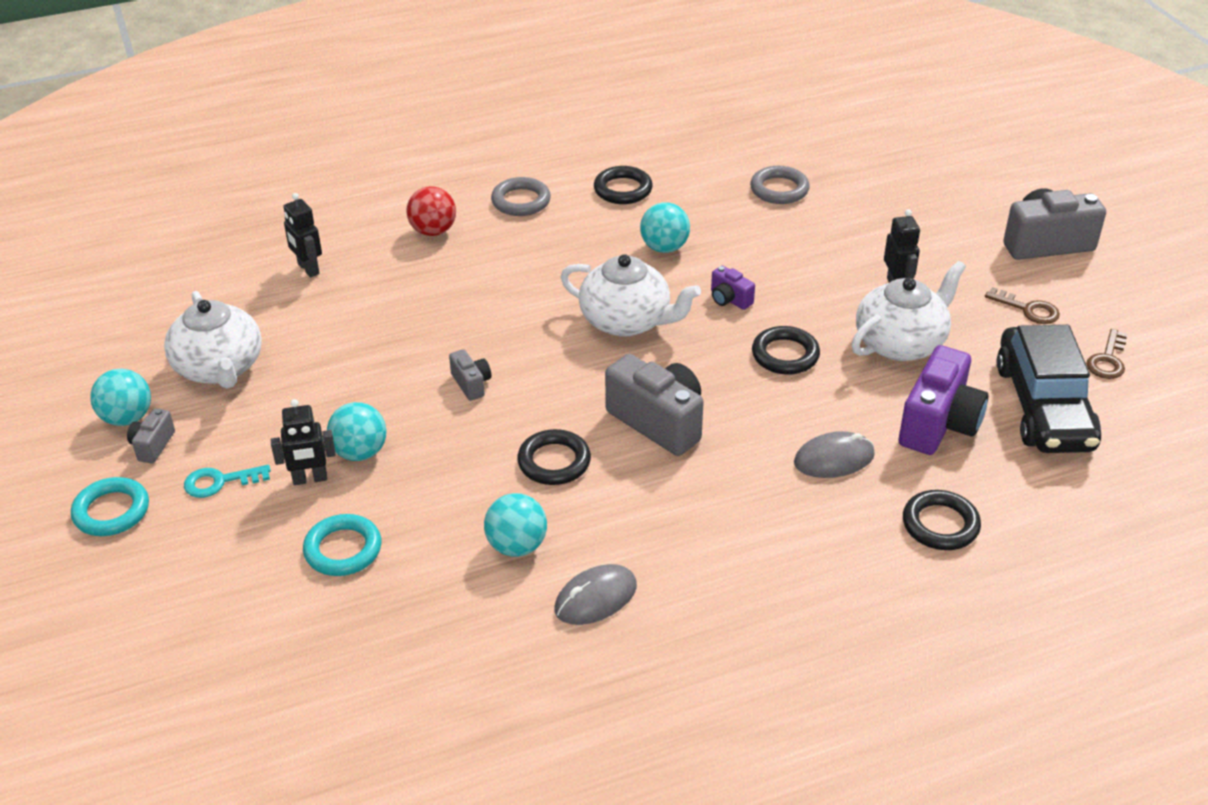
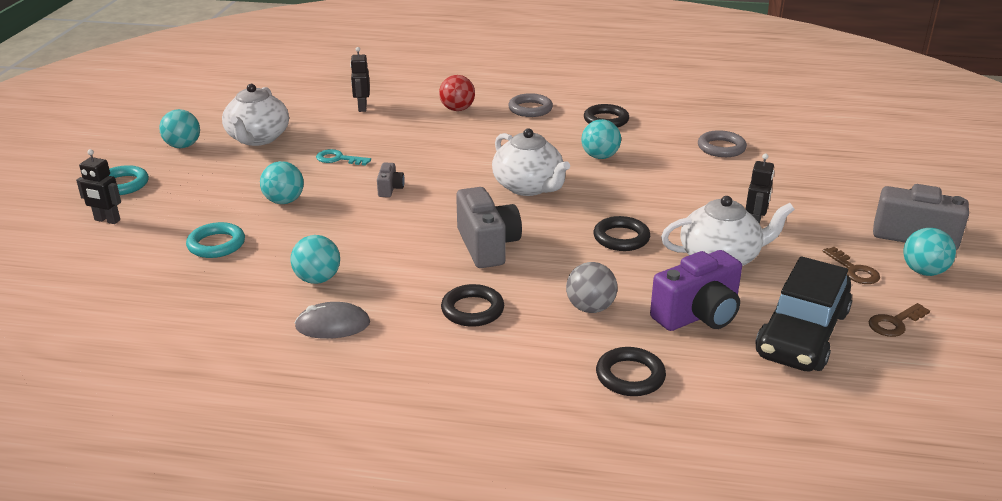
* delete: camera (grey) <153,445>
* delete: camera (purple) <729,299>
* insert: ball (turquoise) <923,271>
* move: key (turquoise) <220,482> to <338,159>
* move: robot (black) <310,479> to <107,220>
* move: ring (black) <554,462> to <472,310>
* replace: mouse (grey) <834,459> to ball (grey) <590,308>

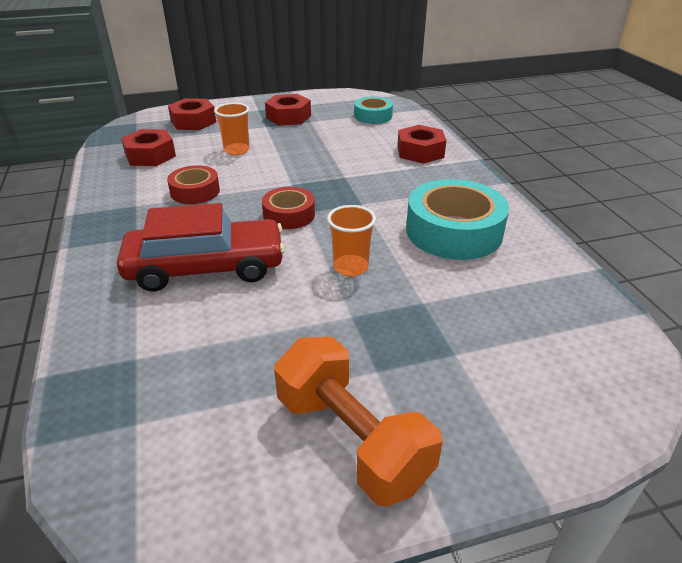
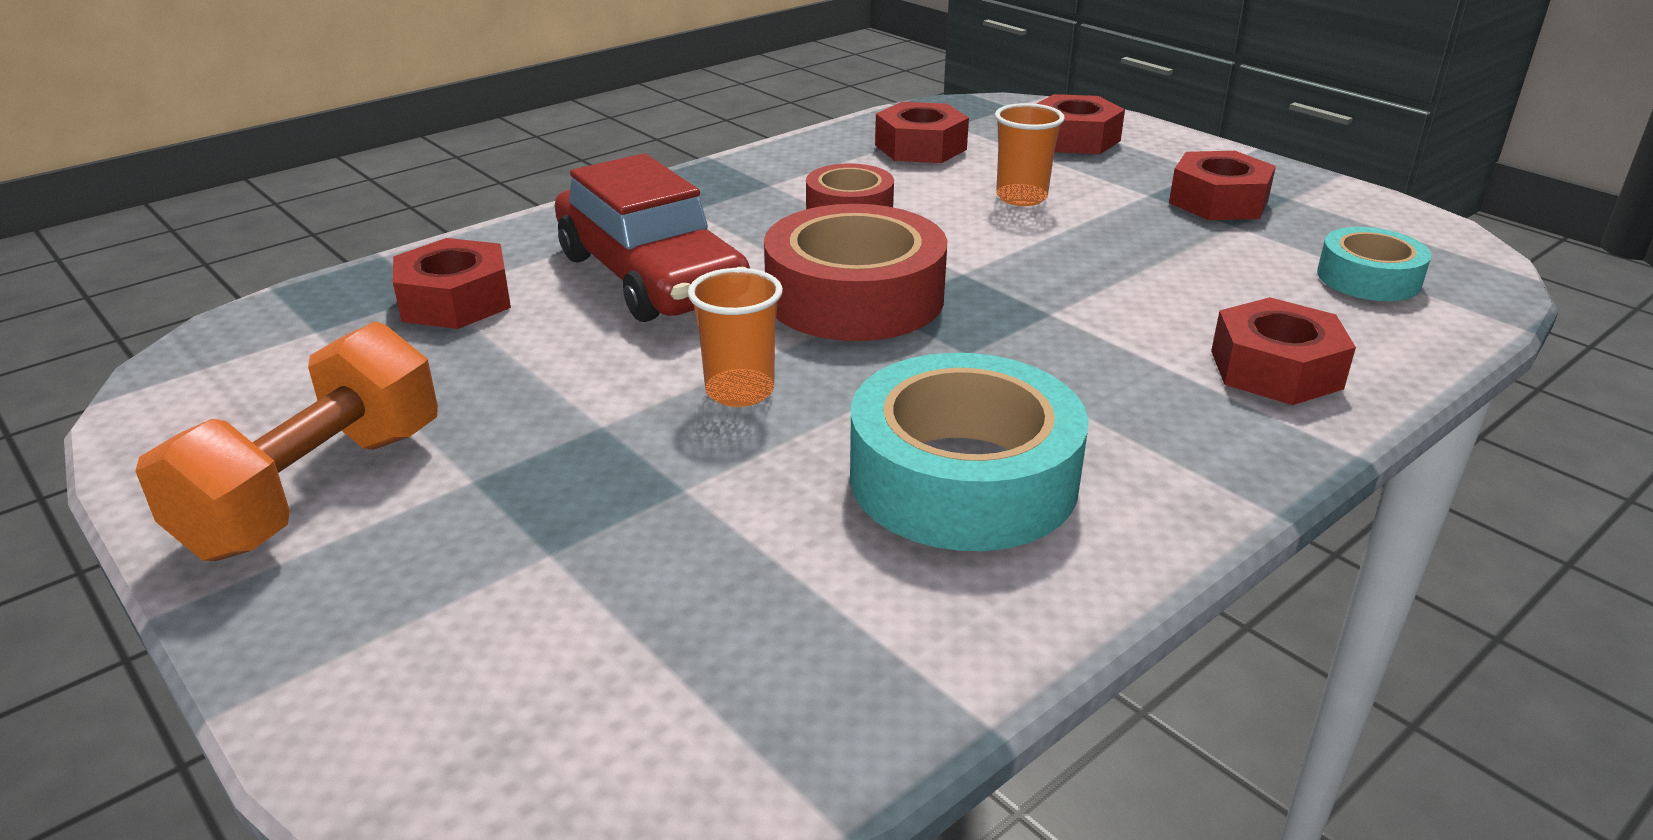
* insert: nut (red) <455,301>
* resize: tape (red) <289,215> = <854,297> x1.77

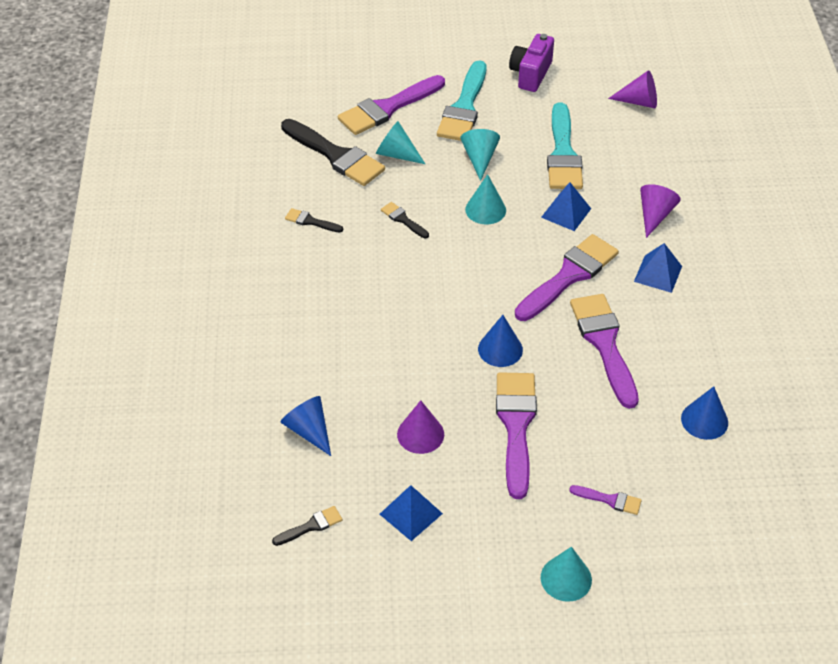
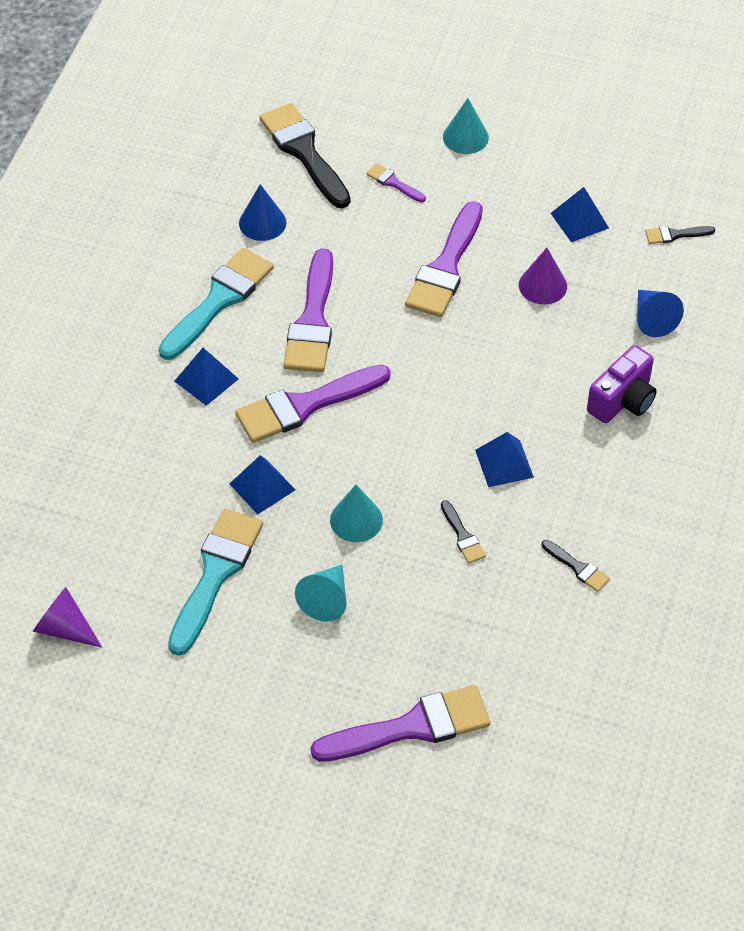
* delete: cone (turquoise) <396,154>
* delete: cone (blue) <500,349>
* delete: cone (purple) <655,215>
* insert: pyramid (blue) <504,463>
* move: brush (black) <335,155> to <304,152>
* move: brush (turquoise) <464,107> to <219,300>
* move: camera (purple) <530,74> to <622,400>

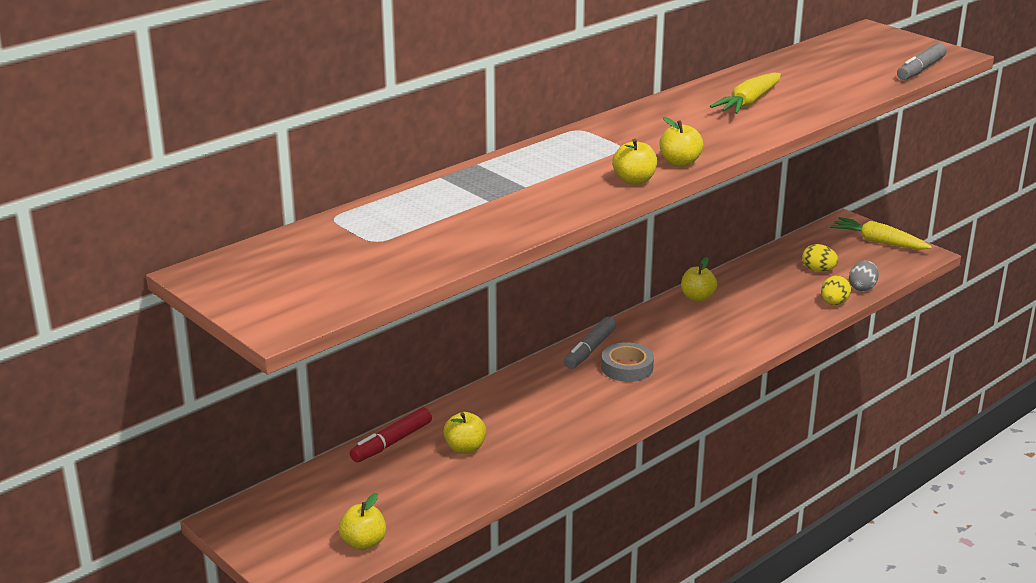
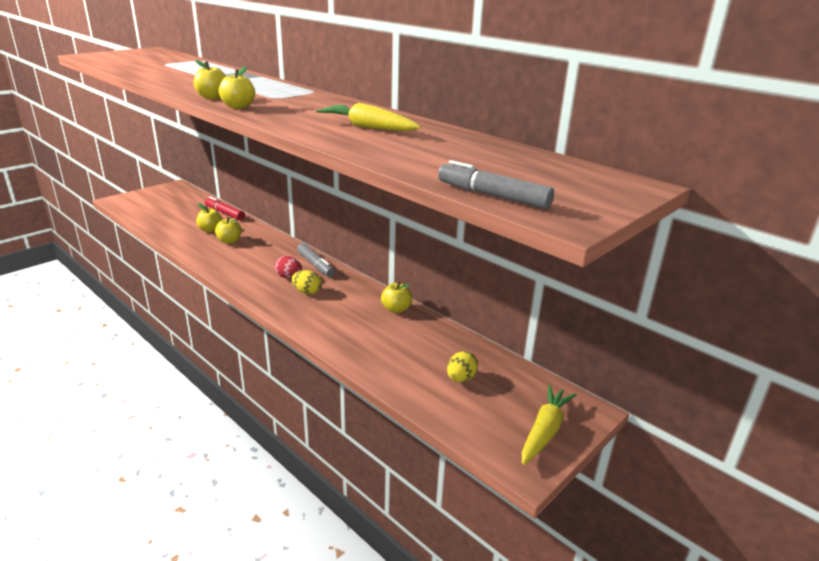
* delete: egg (grey) <862,287>
* move: apple (yellow) <363,543> to <229,241>
* move: egg (yellow) <834,303> to <307,292>
* replace: tape (grey) <627,367> to egg (red) <289,277>
* rotate: marker (grey) <590,350> = <315,265> 150 degrees counterclockwise

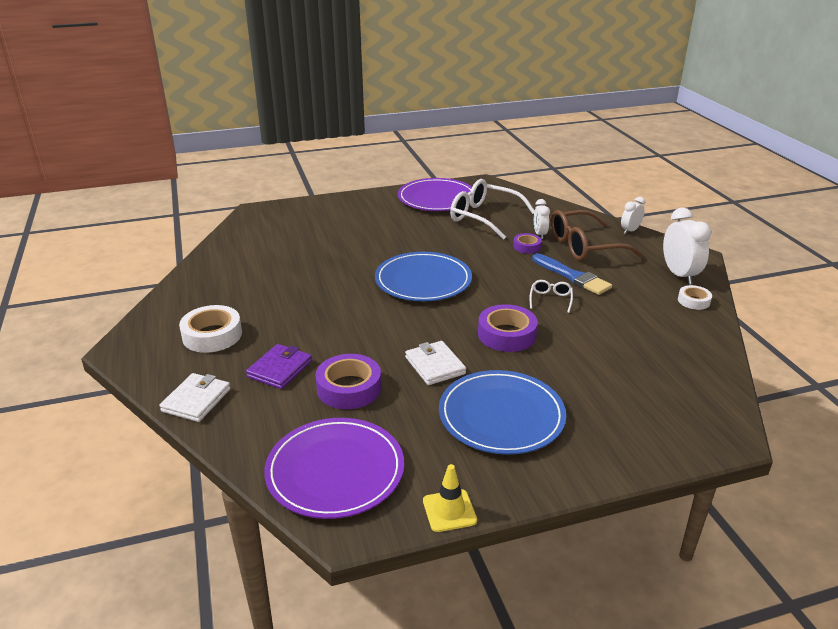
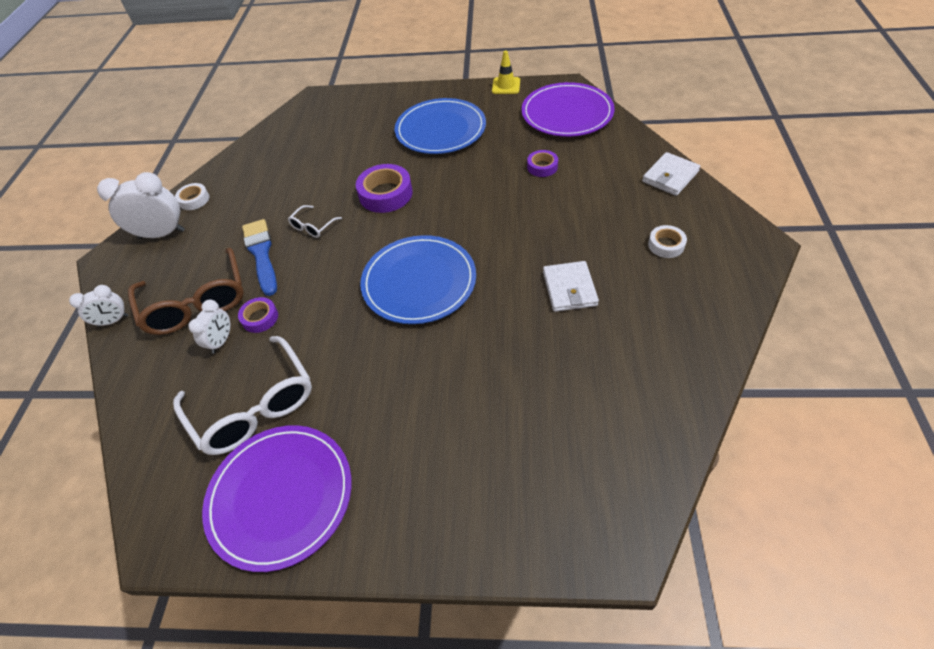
* delete: wallet (purple) <280,369>
* move: wallet (white) <435,365> to <569,288>
* rotate: glasses (brown) <585,246> = <196,302> 60 degrees clockwise
* rotate: clock (white) <679,275> = <162,234> 75 degrees clockwise
* resize: tape (white) <212,335> = <666,245> x0.57
* resize: tape (purple) <349,388> = <542,167> x0.57

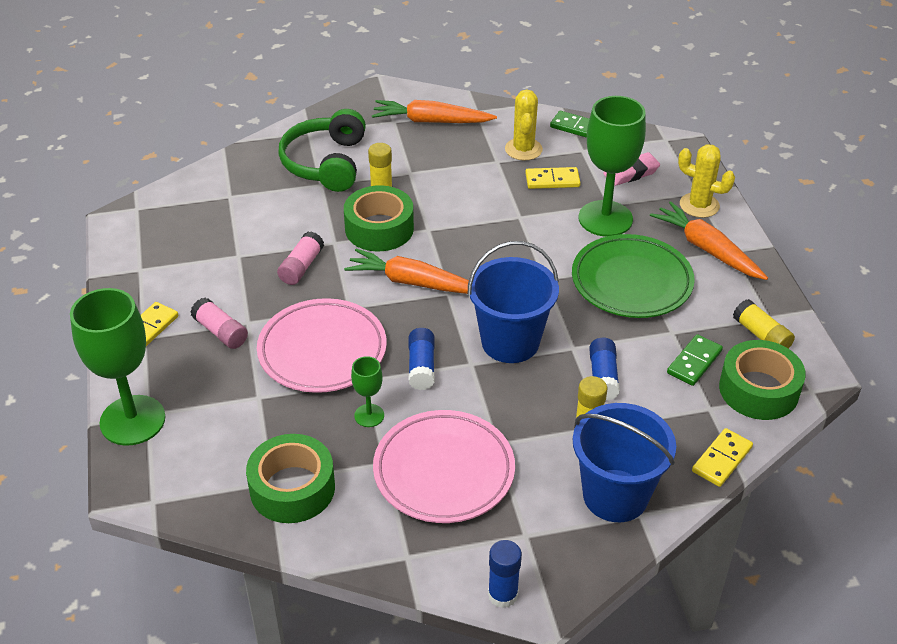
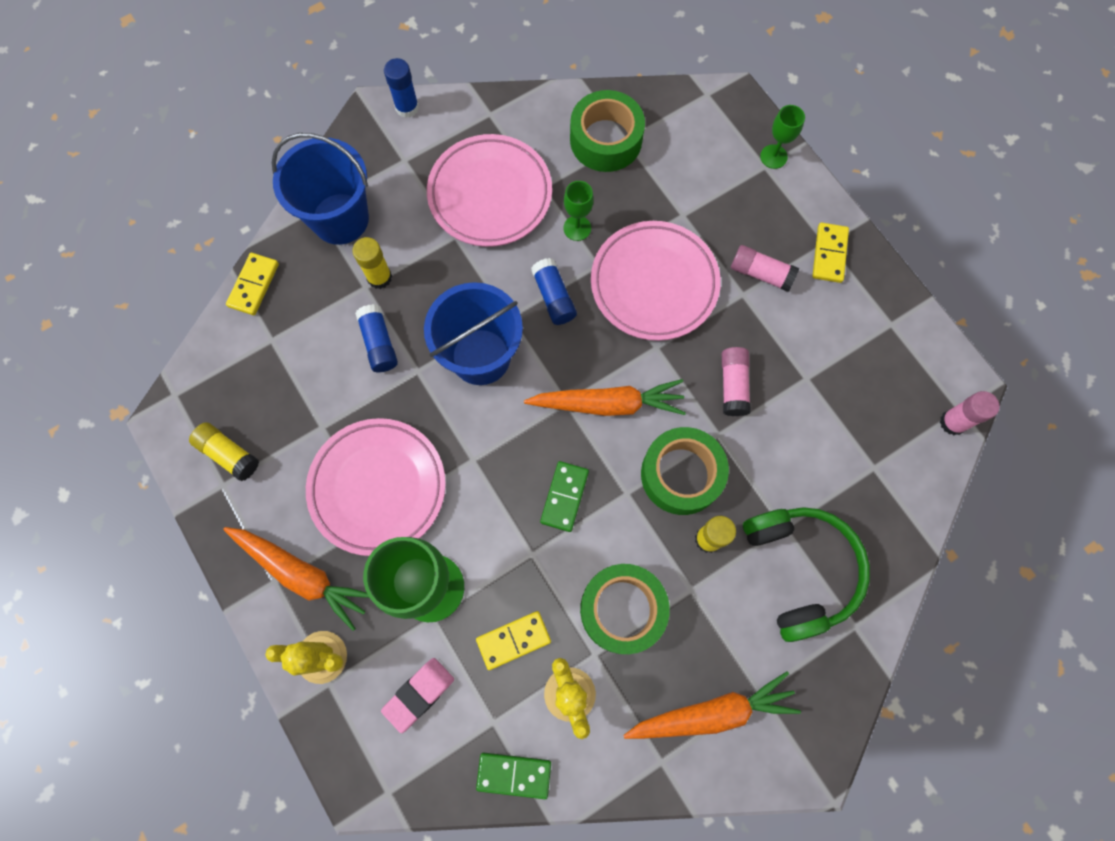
* insert: glue stick (pink) <952,422>
* move: domino (green) <694,362> to <564,497>
* move: tape (green) <758,390> to <622,609>
* recolor: plate (green) <631,282> to plate (pink) <378,487>
* resize: goblet (green) <132,420> = <773,156> x0.47

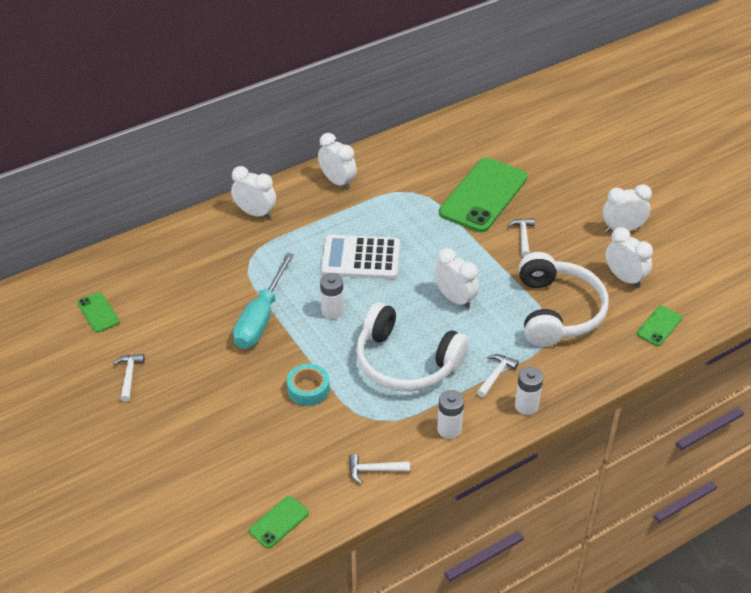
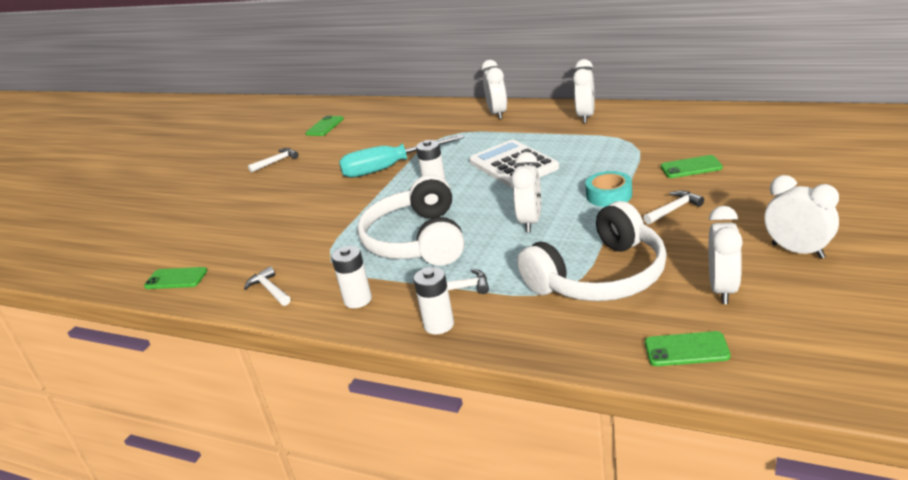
* move: tape (turquoise) <308,389> to <609,195>
* resize: phone (green) <483,195> = <691,167> x0.45

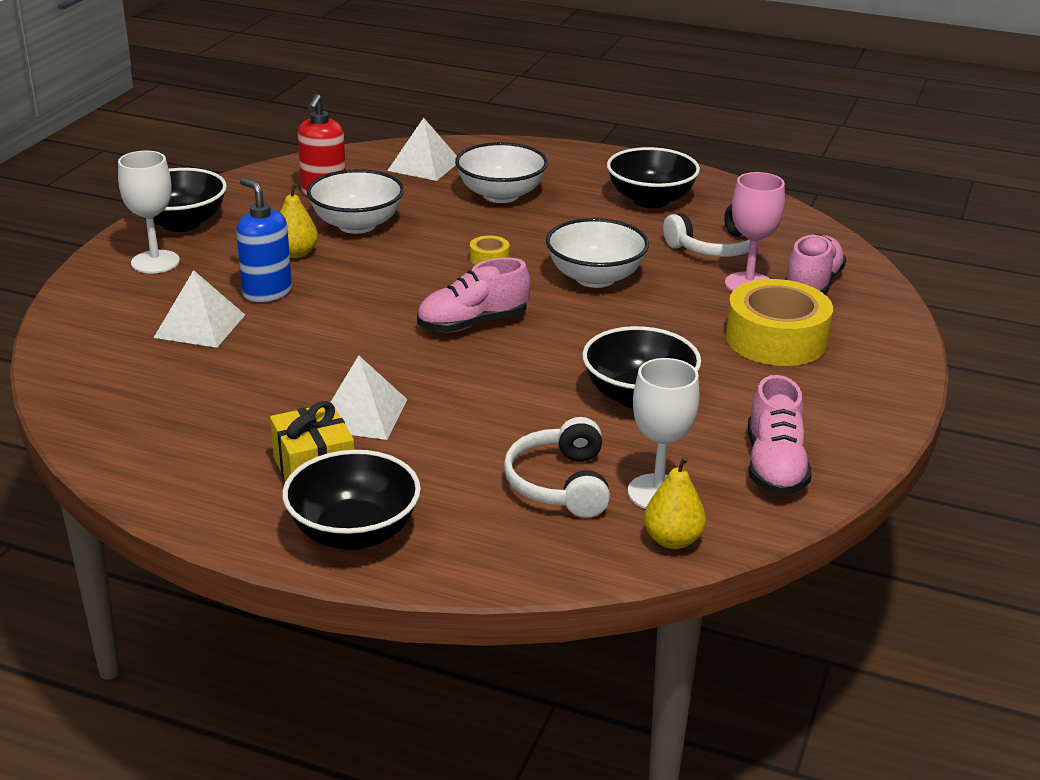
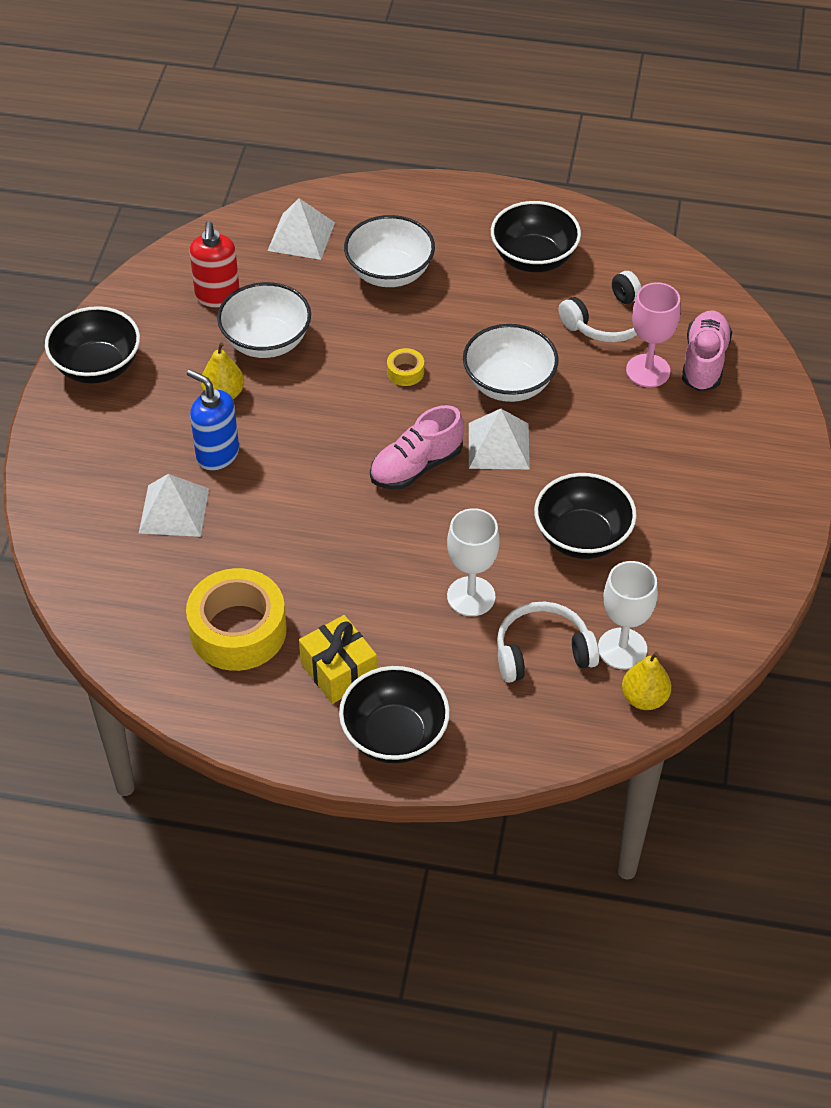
* delete: shoe (pink) <774,466>
* move: goblet (white) <155,262> to <471,596>
* move: pyramid (white) <361,414> to <498,445>
* move: tape (yellow) <776,339> to <238,630>
* rotate: headphones (white) <560,484> = <542,652> 90 degrees clockwise

